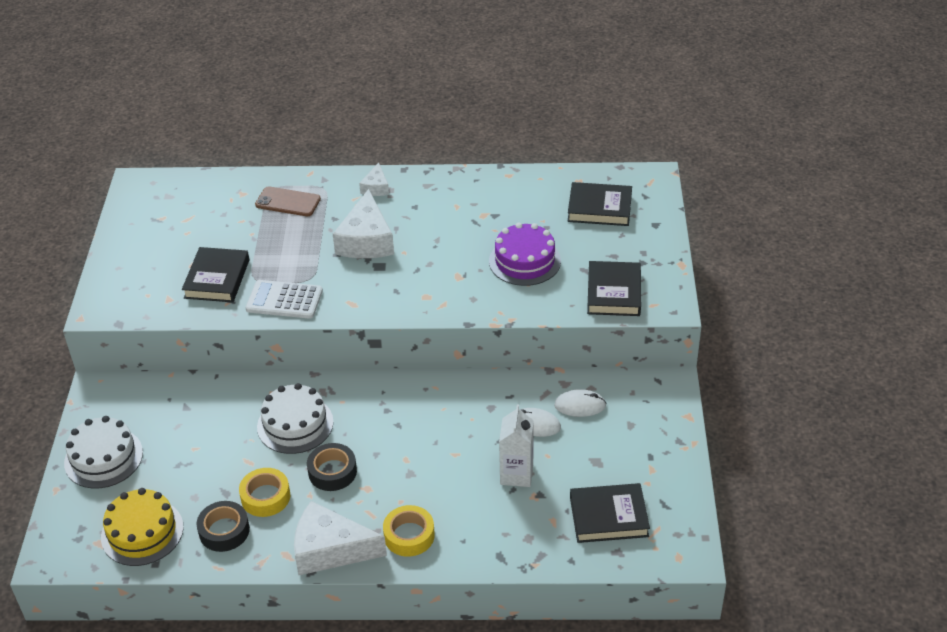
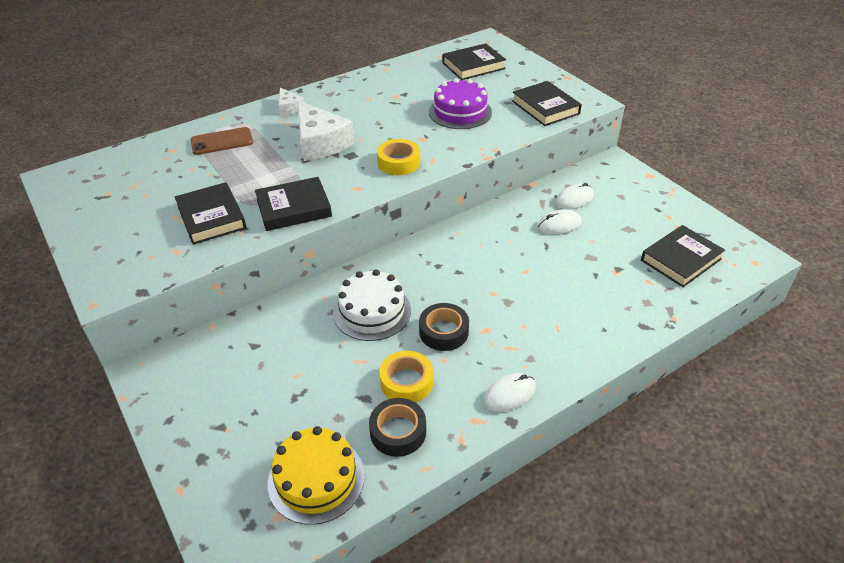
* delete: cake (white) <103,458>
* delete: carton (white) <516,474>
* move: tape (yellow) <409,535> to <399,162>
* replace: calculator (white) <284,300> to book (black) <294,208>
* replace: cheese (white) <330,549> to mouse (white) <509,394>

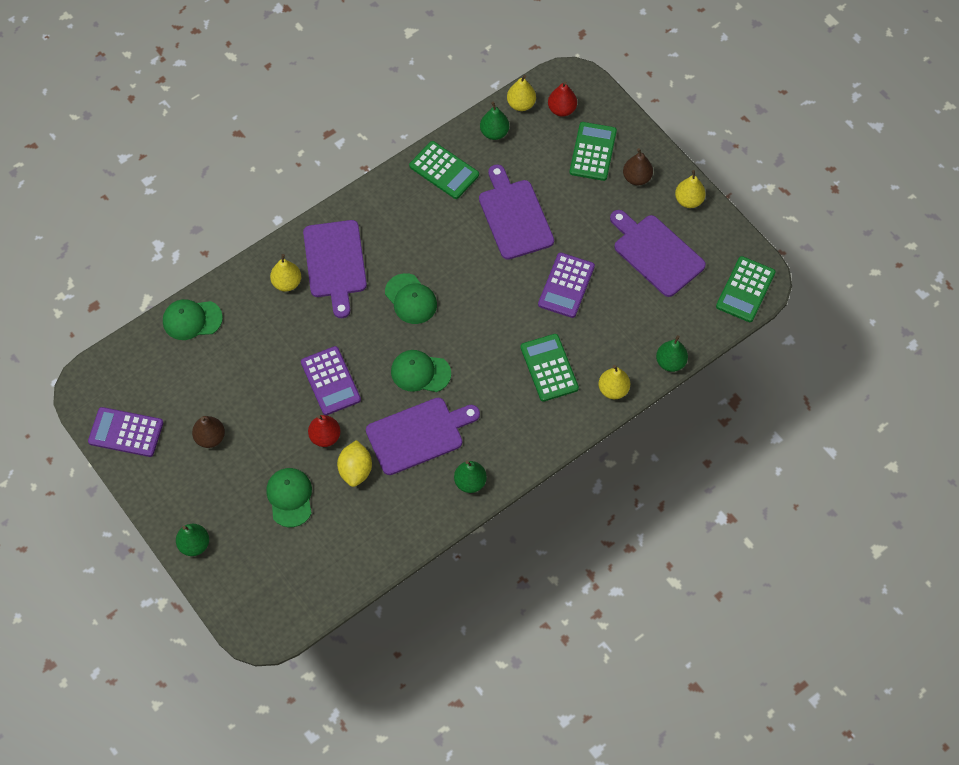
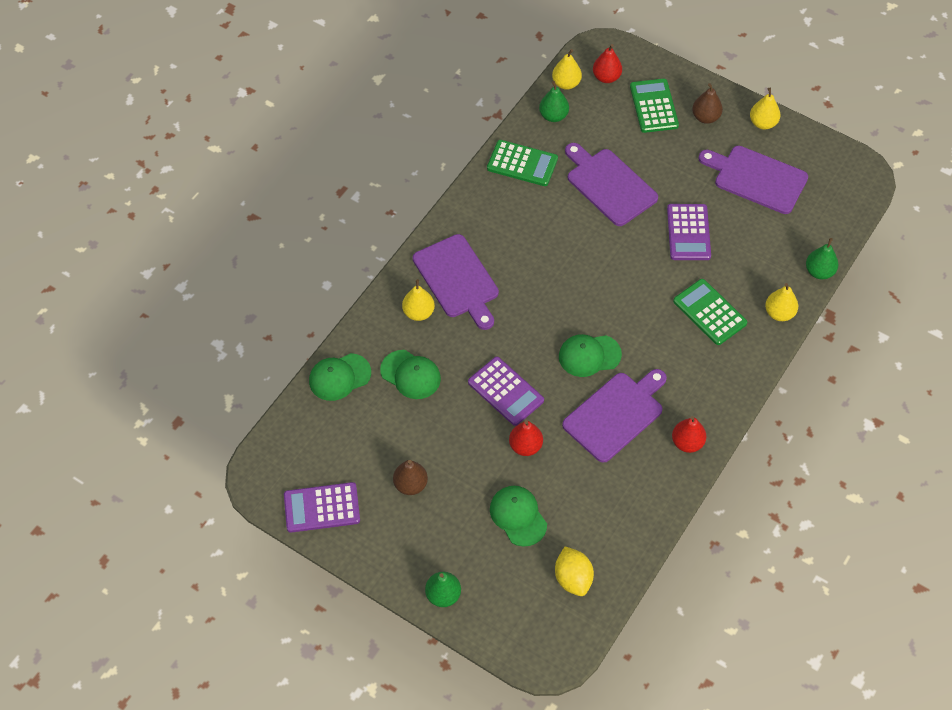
* delete: calculator (green) <745,289>
* move: lemon (yellow) <355,470> to <573,578>
* move: cap (green) <411,299> to <410,374>
* recolor: pear (green) <470,482> to pear (red) <687,442>

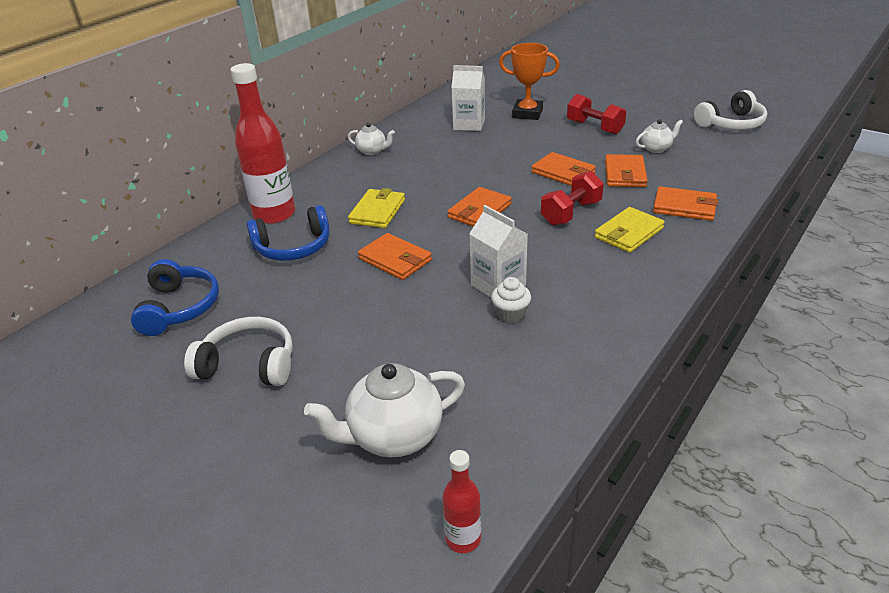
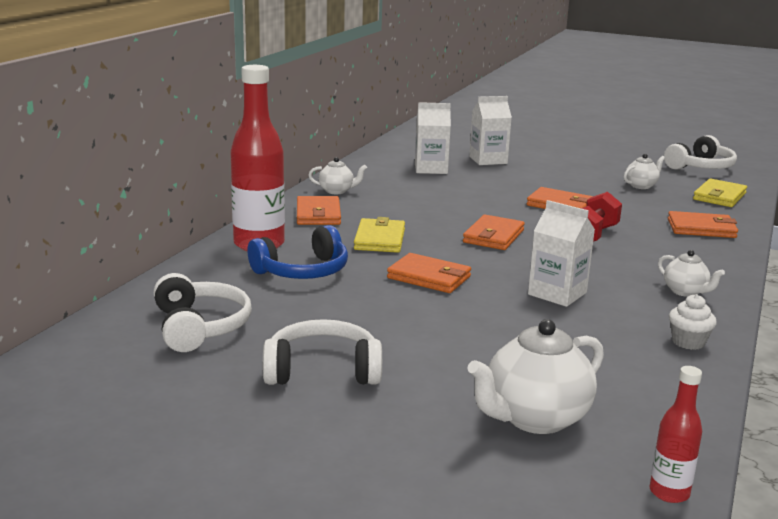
* delete: dumbbell (red) <594,127>
* insert: teapot (white) <685,292>
* move: cupcake (white) <510,314> to <688,342>
* move: wallet (yellow) <629,233> to <719,196>
* move: wallet (orange) <625,174> to <318,214>
* replace: trophy (orange) <527,113> to carton (white) <488,160>
* recolor: headphones (blue) <179,307> to headphones (white) <199,327>

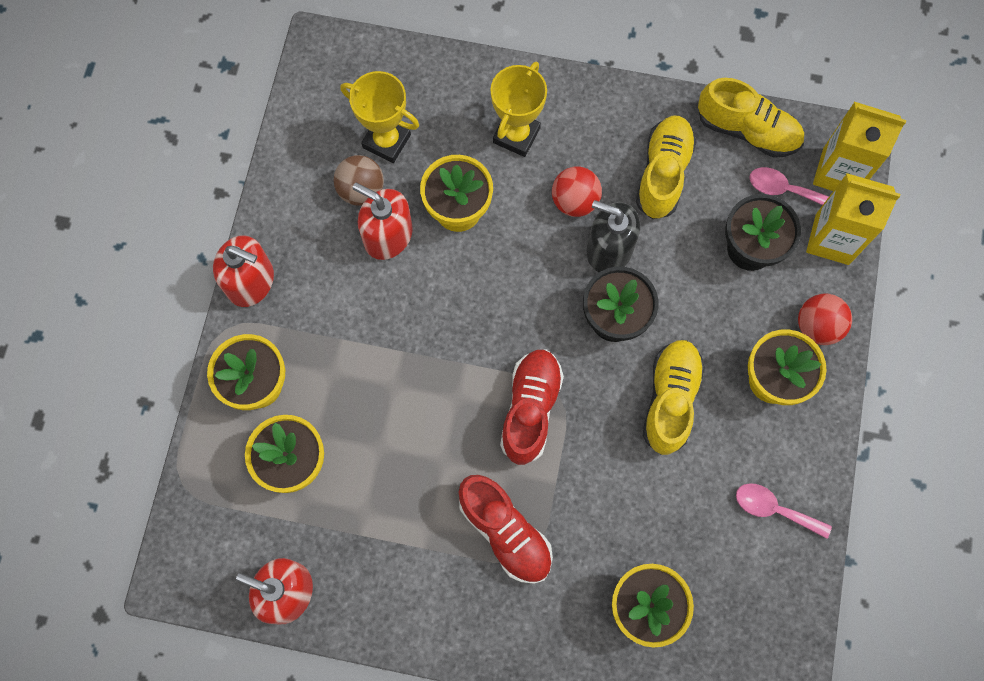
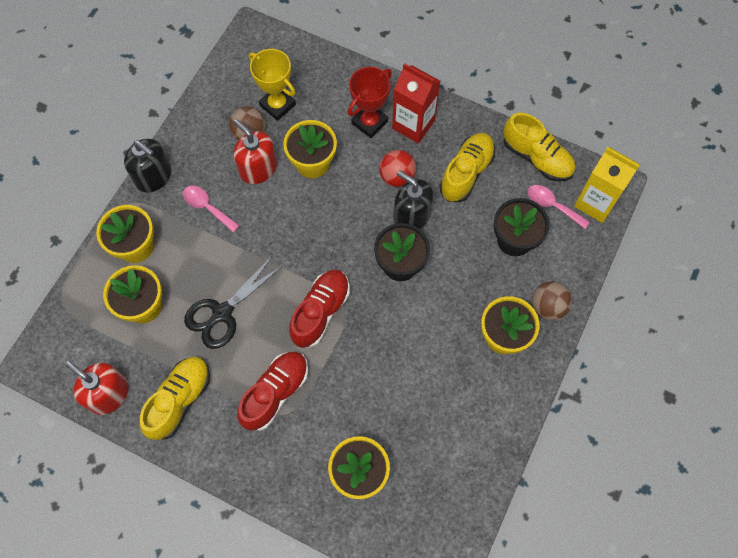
* delete: carton (yellow) <832,239>
* insert: scissors (black) <222,313>
* insert: carton (red) <413,124>
* move: shoe (yellow) <670,400> to <180,400>
* move: spoon (pink) <774,509> to <207,207>
* recolor: soap dispenser (red) <251,281> to soap dispenser (black) <153,176>
* recolor: trophy (yellow) <516,135> to trophy (red) <369,122>
* recolor: ball (red) <817,326> to ball (brown) <548,307>
* rotate: shoe (red) <505,532> = <275,393> 120 degrees counterclockwise

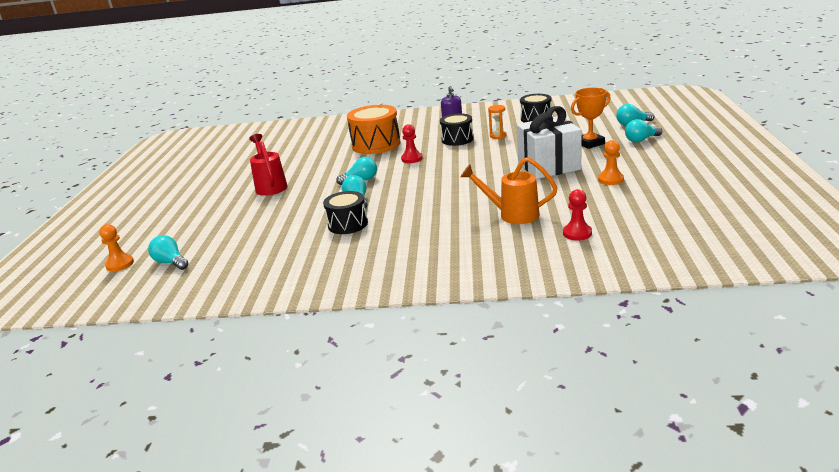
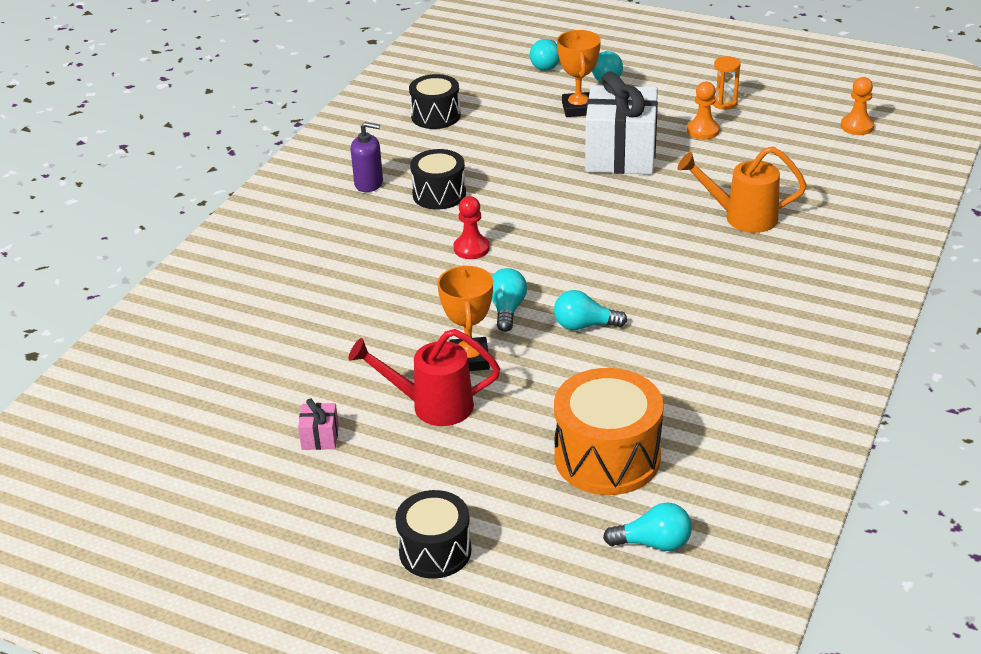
* delete: pawn (red) <577,233>
* insert: gift (pink) <320,437>
* insert: trophy (orange) <469,359>
* move: pawn (orange) <120,264> to <857,126>
* move: drum (black) <348,224> to <435,551>
* move: drum (orange) <376,144> to <607,457>
* move: hourglass (orange) <498,136> to <724,103>
* rotate: light bulb (turquoise) <171,262> = <653,543> 150 degrees counterclockwise
* rotate: watering can (orange) <512,215> = <741,217> 60 degrees clockwise

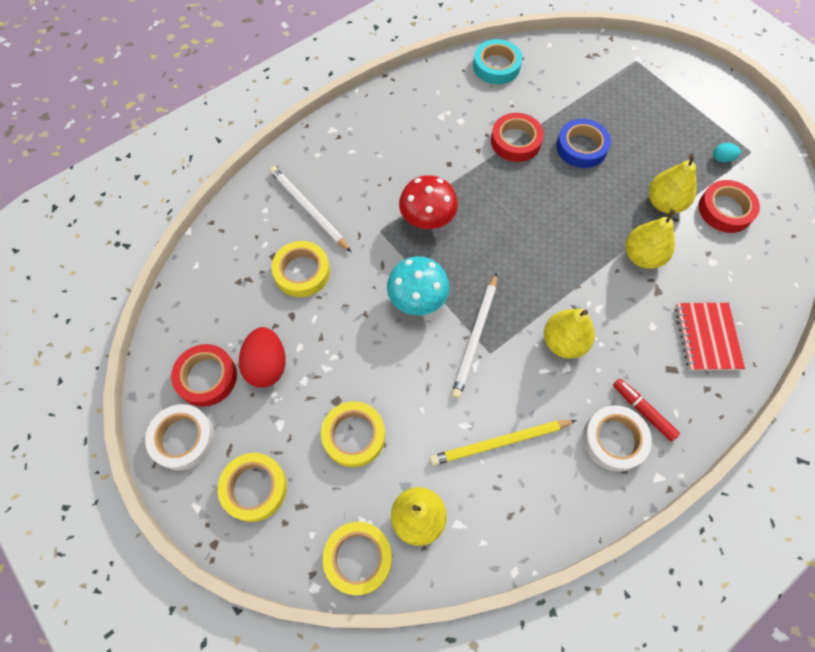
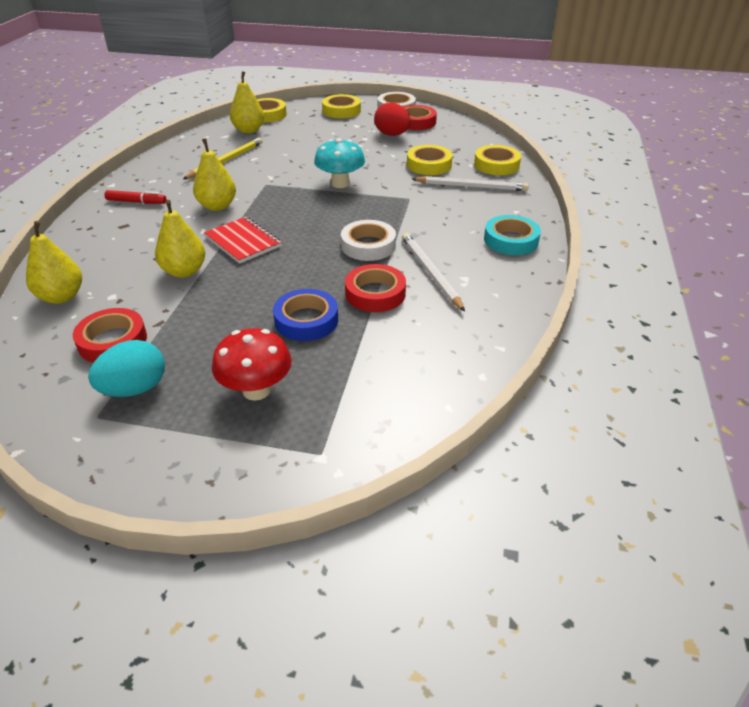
* move: tape (yellow) <354,436> to <496,165>
* move: mushroom (red) <427,219> to <256,390>
* move: pencil (white) <475,337> to <430,273>
* move: tape (turquoise) <496,66> to <511,240>
* move: tape (white) <614,440> to <368,245>
* move: pear (yellow) <664,203> to <61,297>
* move: notebook (red) <707,337> to <243,242>
* resize: egg (turquoise) <722,158> = <135,389> x2.03

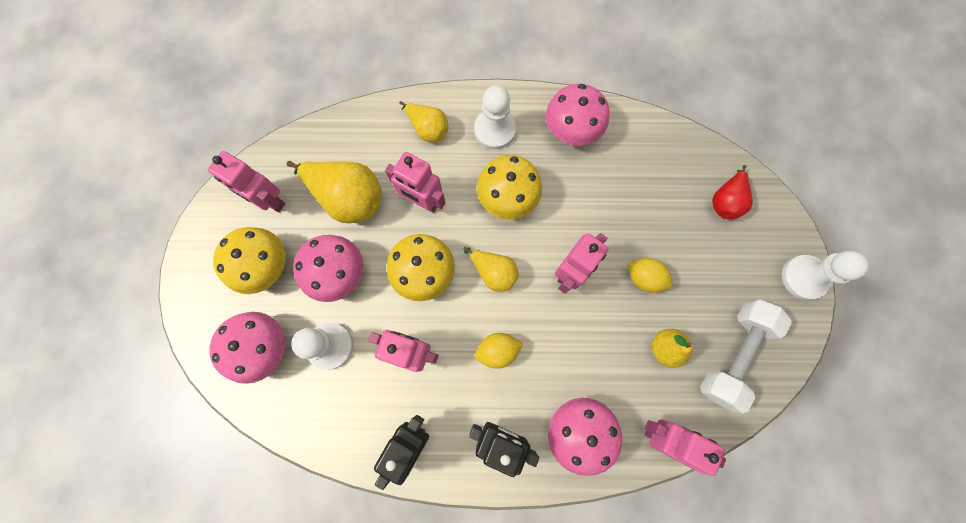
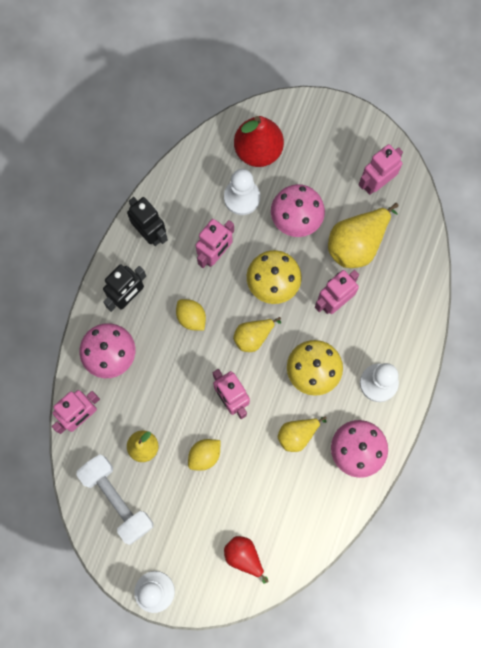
* delete: mushroom (yellow) <265,266>
* move: pear (yellow) <428,129> to <297,435>
* replace: mushroom (pink) <263,348> to pear (red) <258,151>
* rotate: lemon (yellow) <497,351> = <191,318> 45 degrees counterclockwise

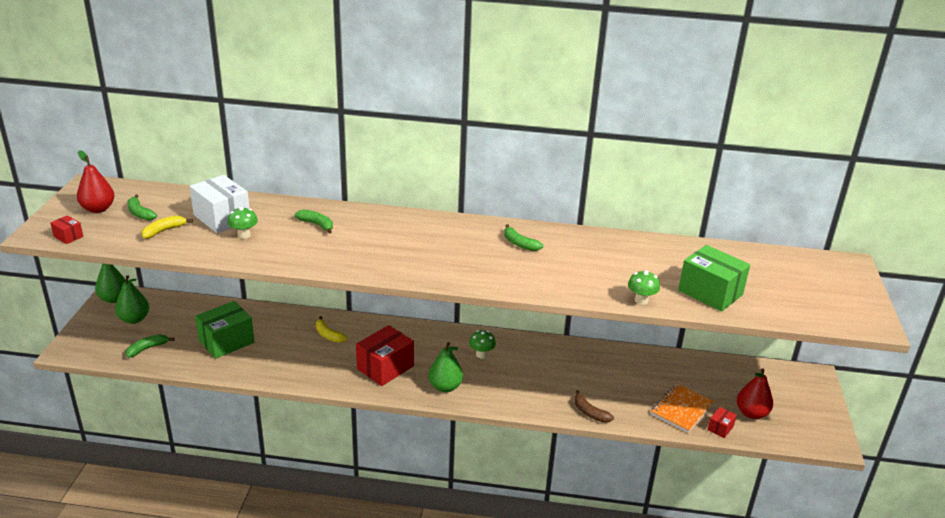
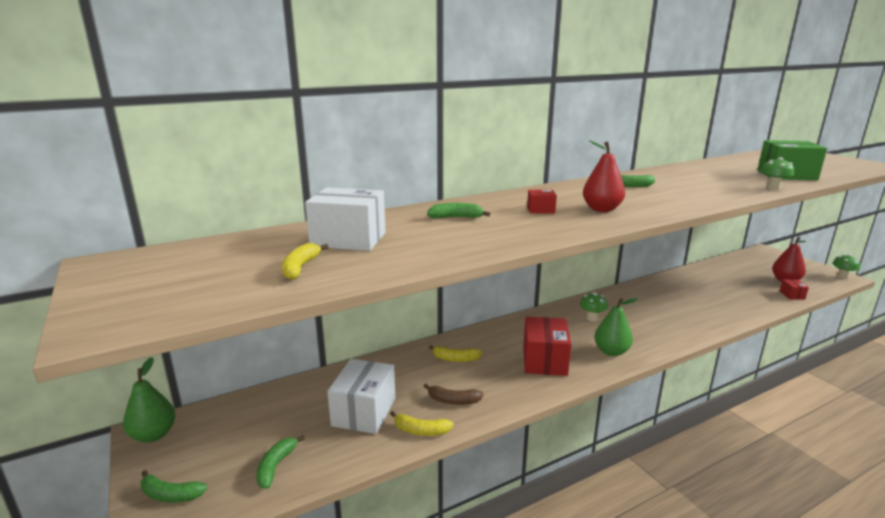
* delete: pear (green) <134,319>
* delete: notebook (orange) <681,409>
* insert: banana (yellow) <421,430>
* move: box (red) <68,236> to <540,210>
* move: pear (red) <98,209> to <601,209>
* move: banana (green) <140,213> to <170,495>
* move: mushroom (green) <244,235> to <842,277>
* move: banana (brown) <590,413> to <453,401>
* recolor: box (green) <226,341> to box (white) <364,412>

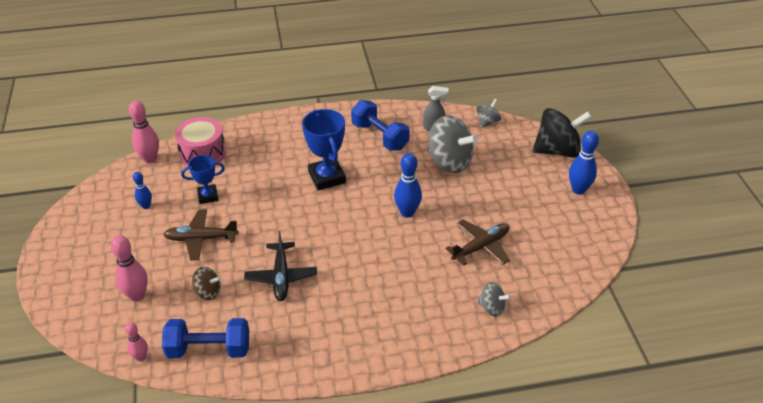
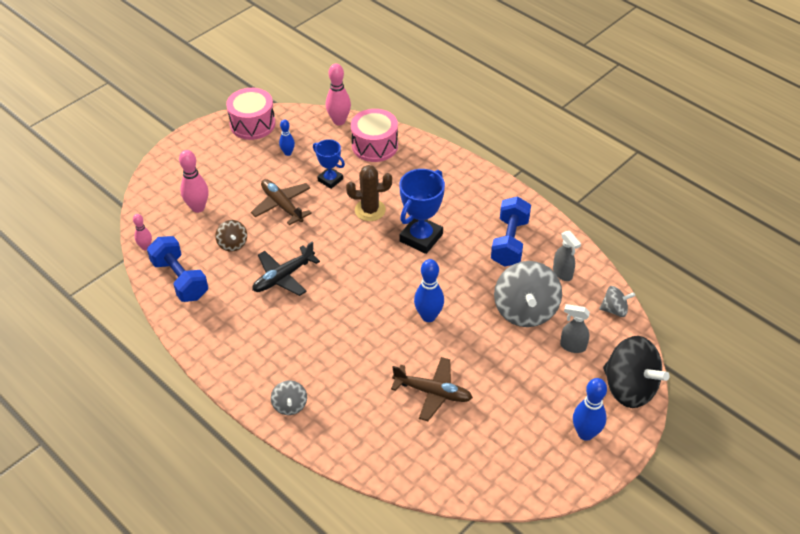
* insert: drum (pink) <252,124>
* insert: cactus (brown) <370,210>
* insert: spray bottle (grey) <572,346>
* move: spinning top (grey) <492,308> to <290,405>

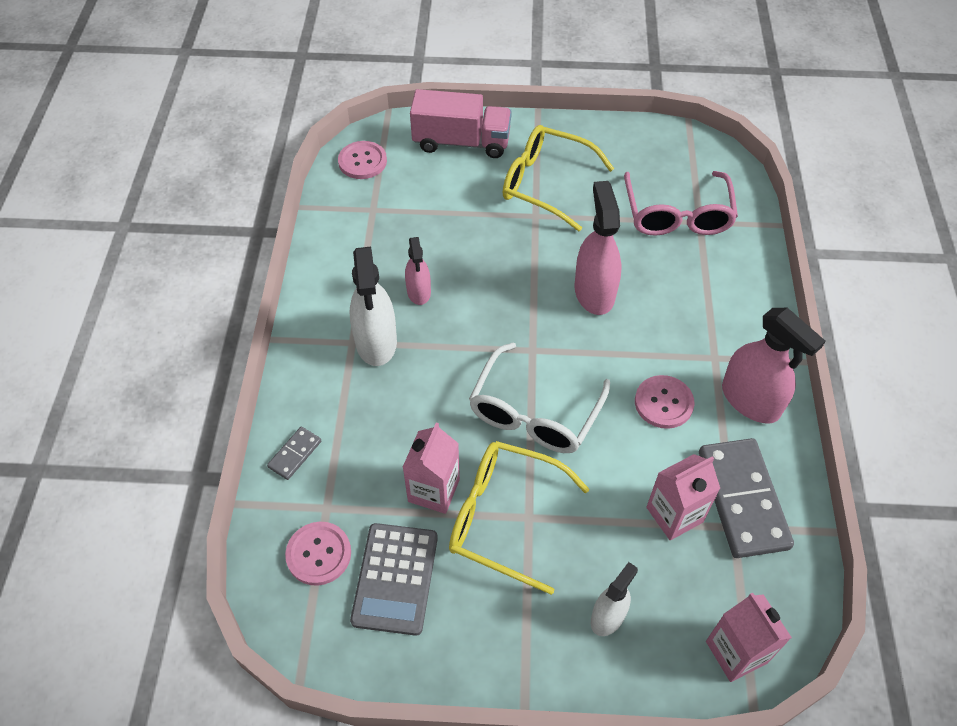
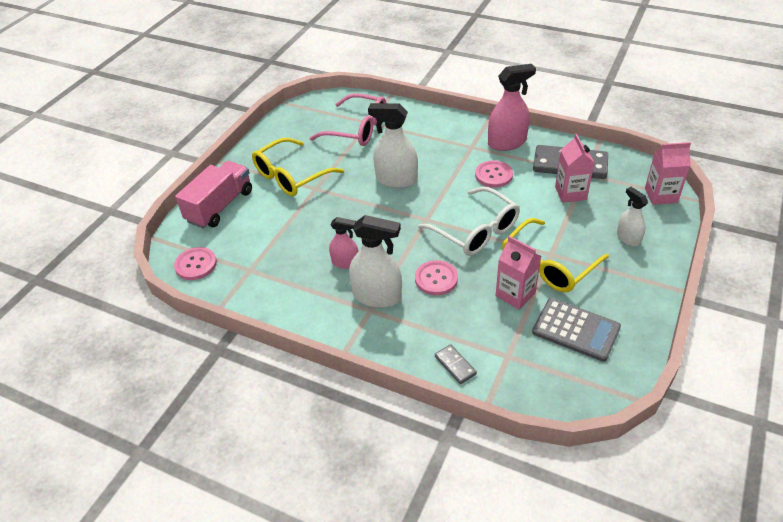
* move: button (pink) <318,554> to <436,279>
* recolor: spray bottle (pink) <594,292> to spray bottle (white) <396,180>

